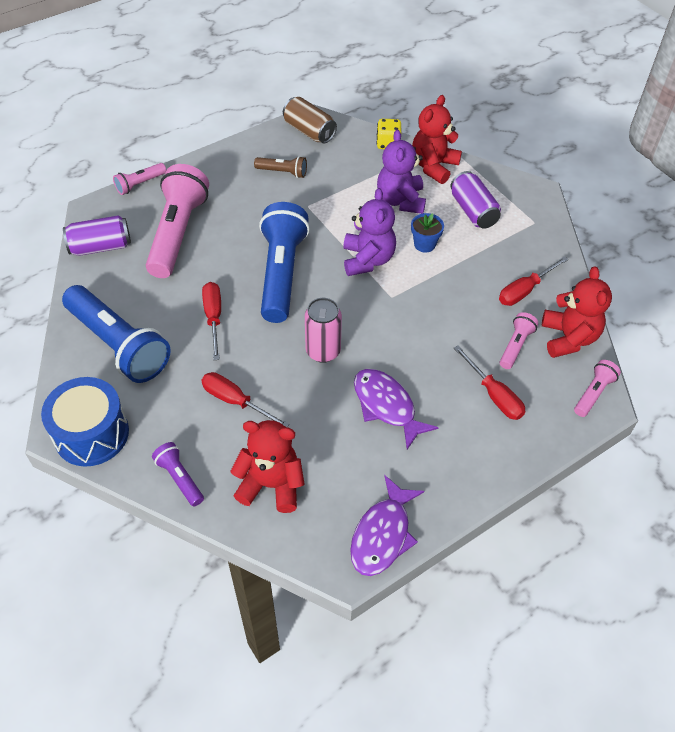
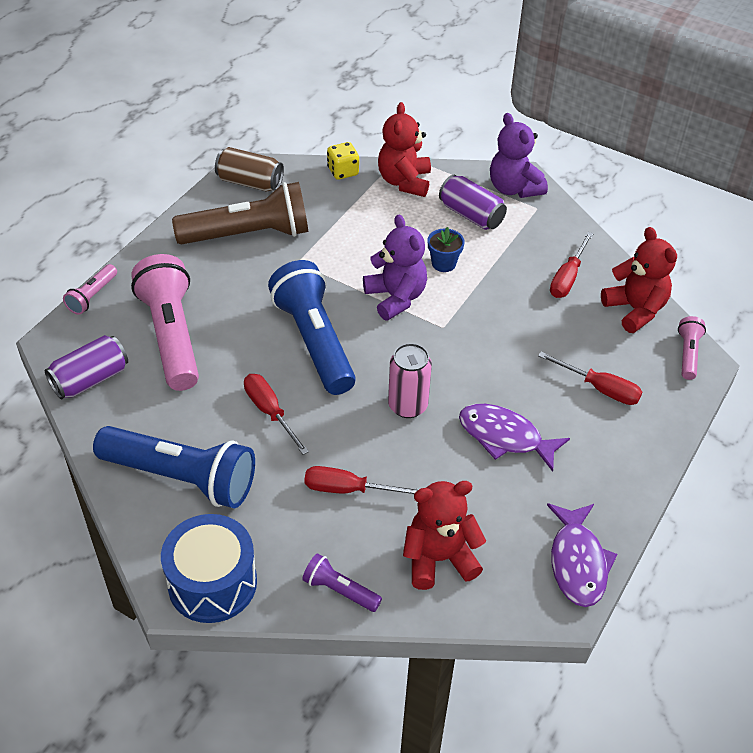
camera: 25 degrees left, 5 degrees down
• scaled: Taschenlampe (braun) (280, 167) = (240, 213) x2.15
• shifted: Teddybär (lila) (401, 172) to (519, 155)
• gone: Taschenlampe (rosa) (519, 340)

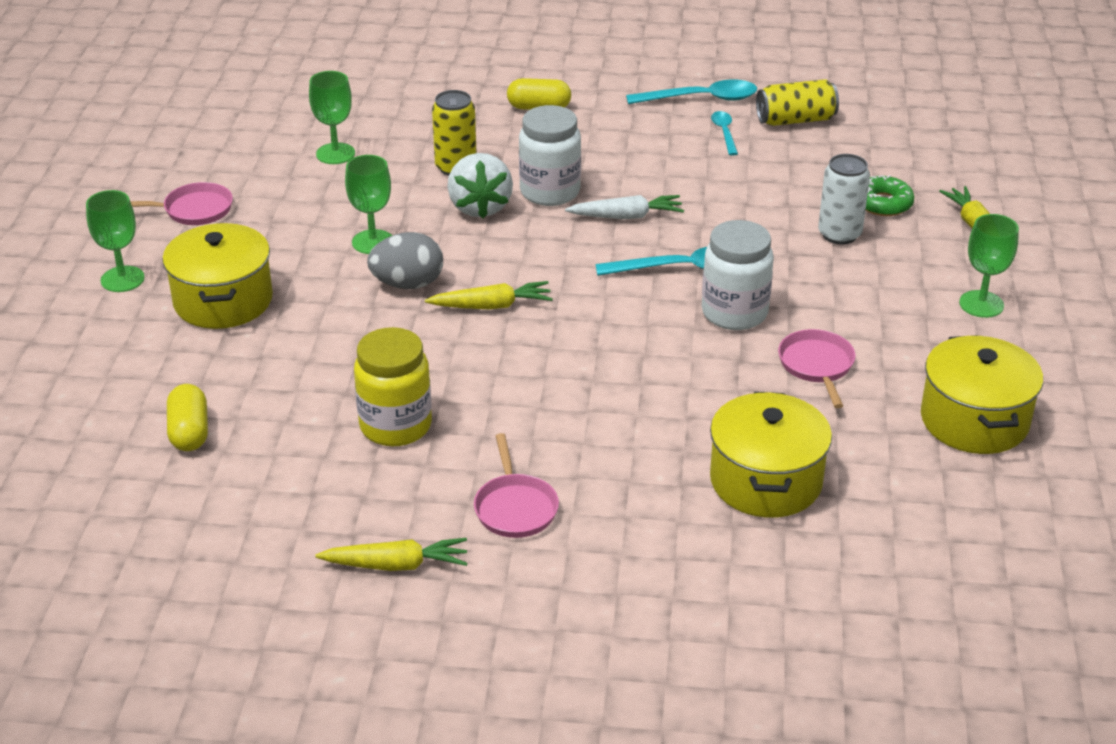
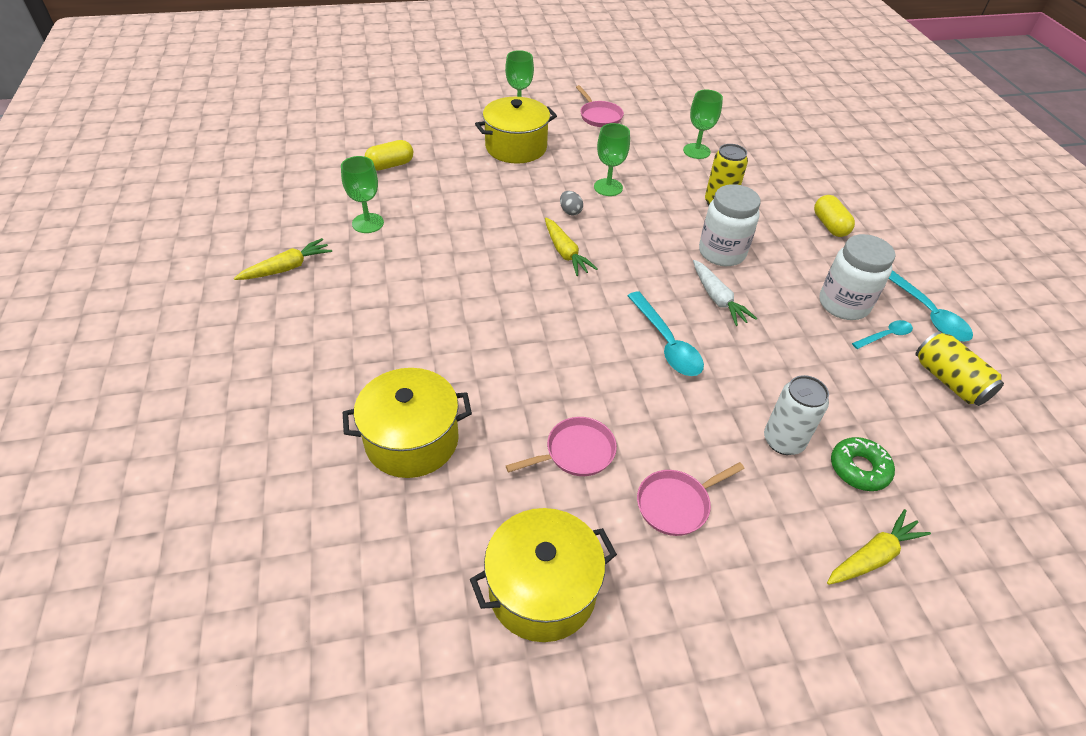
camera: 70 degrees right, 10 degrees up
• rotated: Karotte (gelb) (391, 554) = (283, 259) 105 degrees counterclockwise
• gone: Einmachglas (gelb) (393, 386)
• scaled: Ei (grau) (405, 260) = (571, 203) x0.54
• gone: Erdbeere (weiß) (480, 185)
• shifted: Pfanne (rosa) (516, 485) to (691, 499)
• shifted: Einmachglas (weiß) (738, 275) to (857, 277)
• shifted: Kelch (grün) (989, 266) to (362, 194)

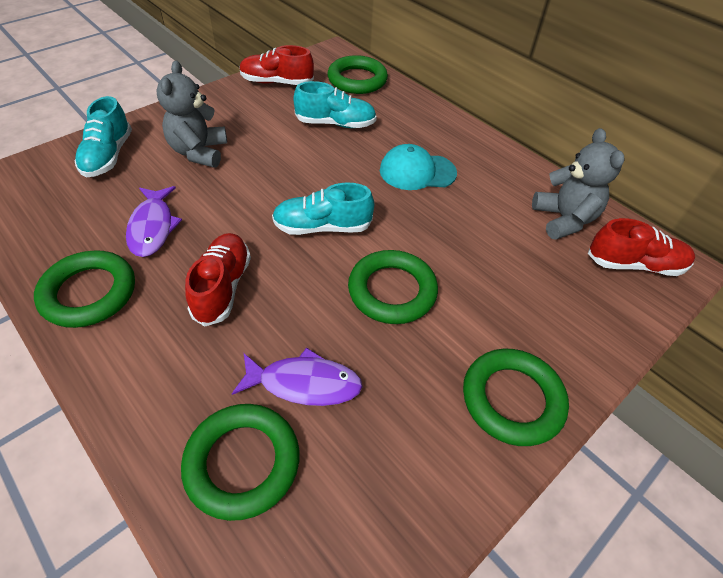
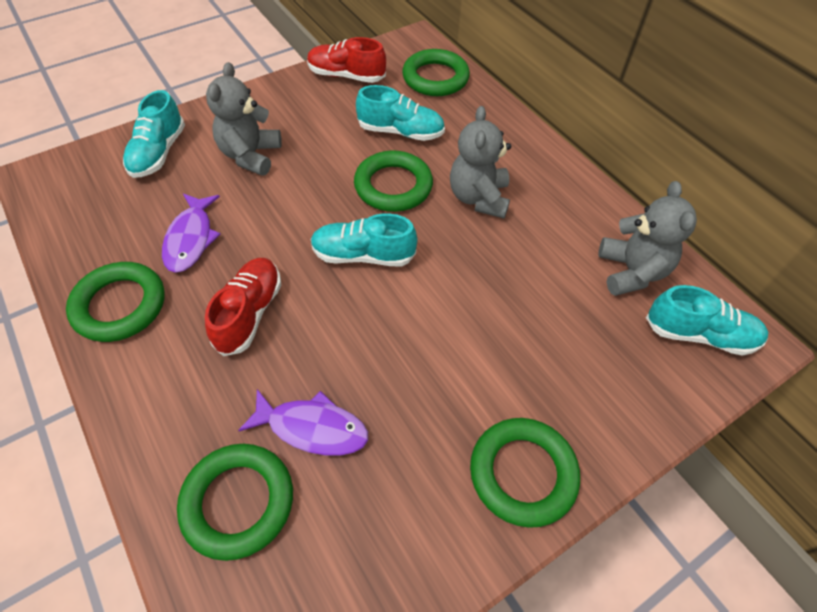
camera: 10 degrees right, 5 degrees up
• shifted: Ring (grün) (393, 287) to (393, 181)
• swapped: Kappe (türkis) (418, 167) to Teddybär (grau) (480, 162)
• repainted: Schuh (rot) (641, 247) to Schuh (türkis) (707, 320)

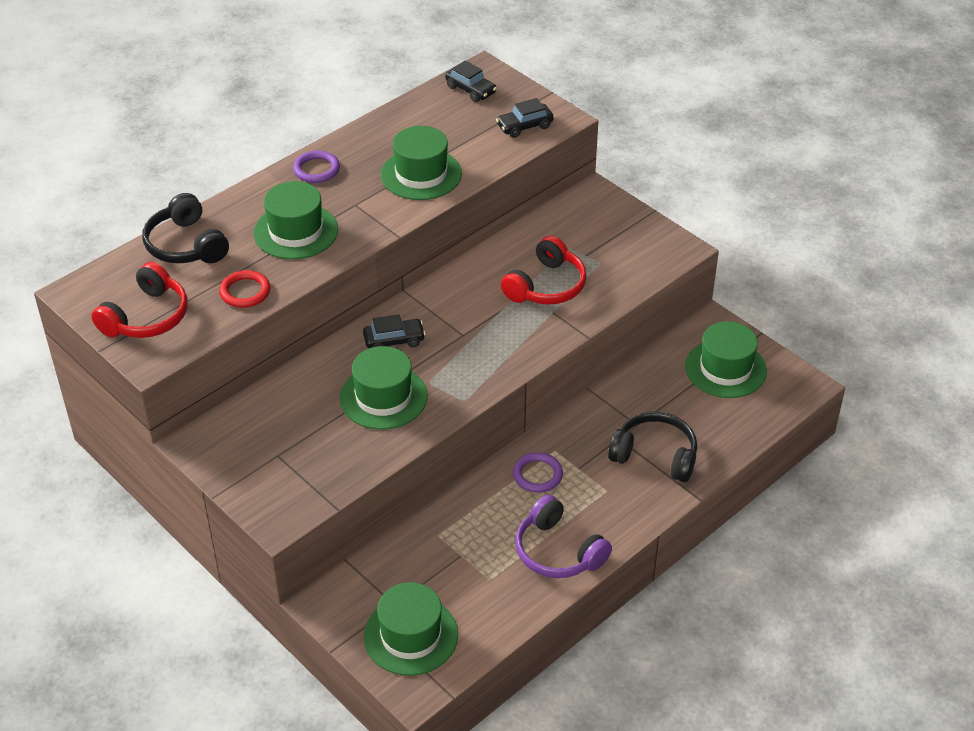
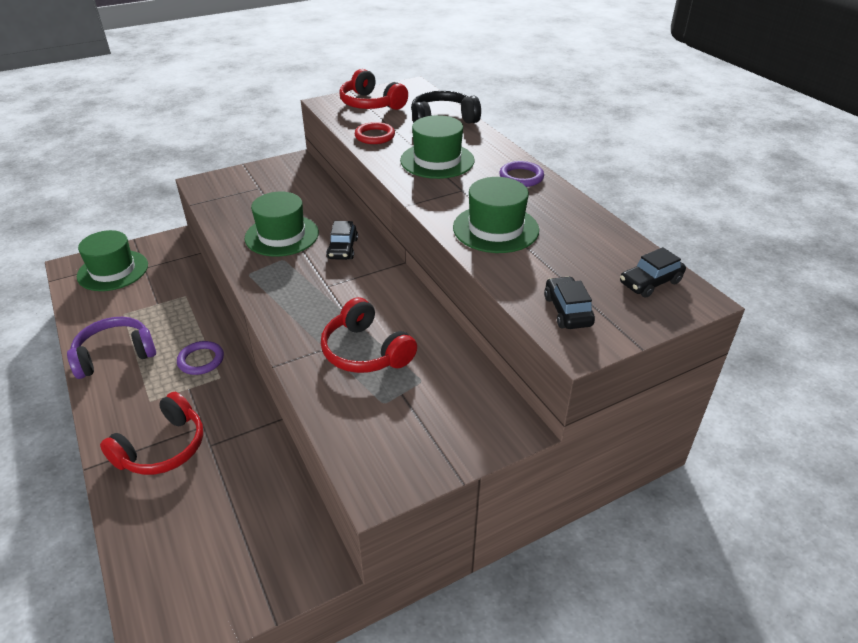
camera: 105 degrees right, 5 degrees down
• repainted: Kopfhörer (schwarz) (652, 447) to Kopfhörer (rot) (151, 433)
• gone: Hut (grün) (726, 359)

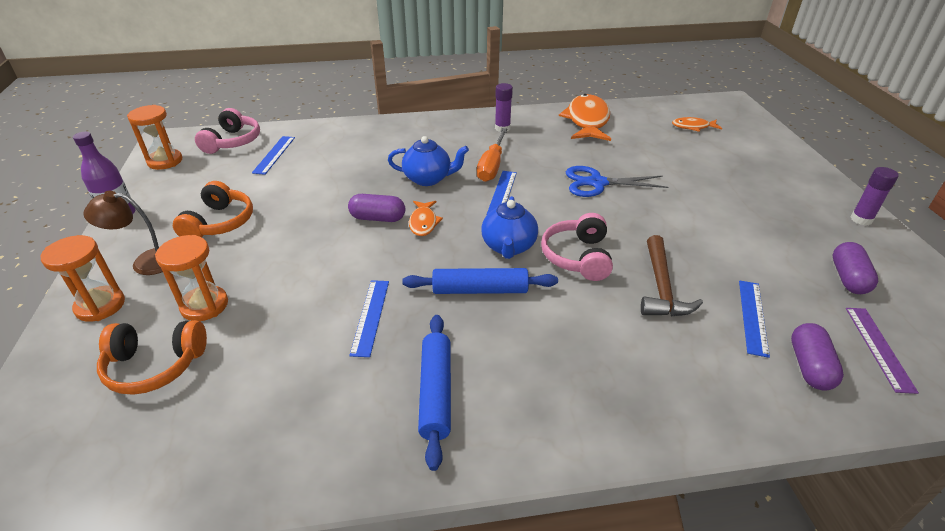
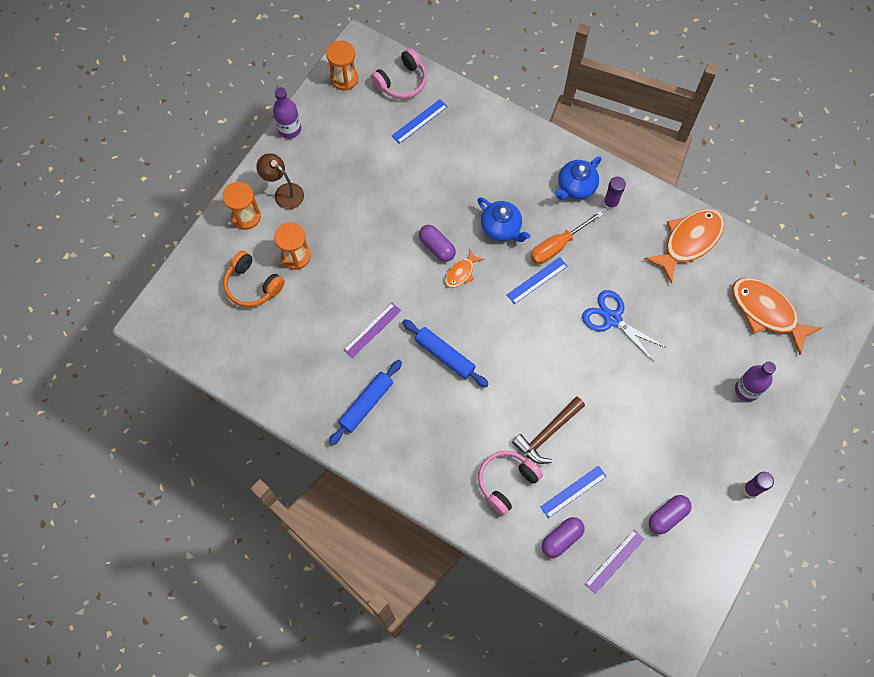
camera: 40 degrees right, 30 degrees up
• gone: Kopfhörer (orange) (213, 209)
• repainted: Lineal (blau) (369, 318) to Lineal (lila) (372, 330)
• shifted: Teekanne (blau) (509, 227) to (578, 178)
• shifted: Kopfhörer (rosa) (577, 247) to (510, 483)
• scaled: Fisch (orange) (697, 124) = (777, 316) x1.97
• new: Flasche (lila) (755, 381)

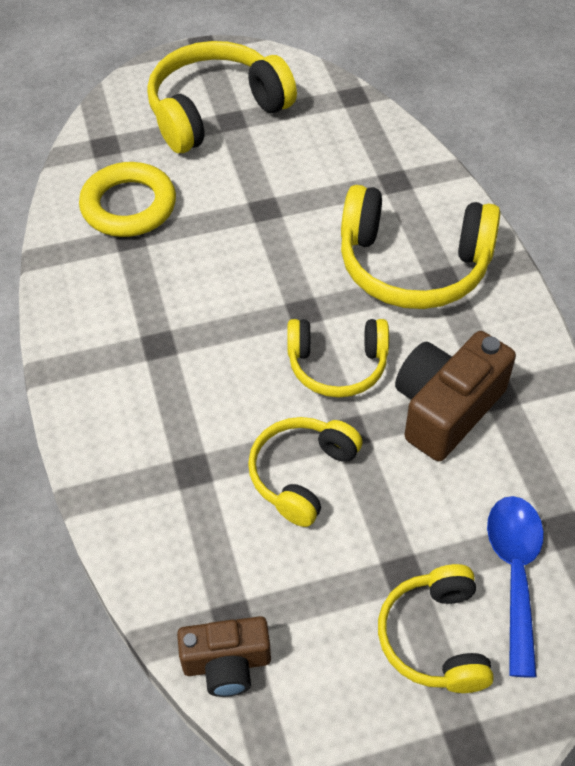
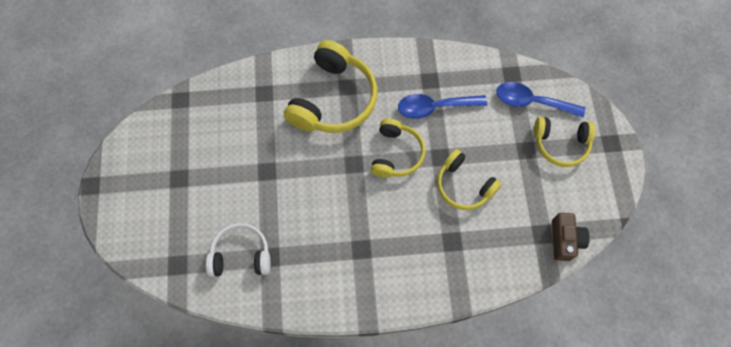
camera: 80 degrees left, 15 degrees up
• swapped: Ring (gelb) (127, 199) to Kopfhörer (weiß) (238, 250)
• gone: Kopfhörer (gelb) (222, 97)
• swapped: Kamera (braun) (455, 396) to Löffel (blau) (442, 106)

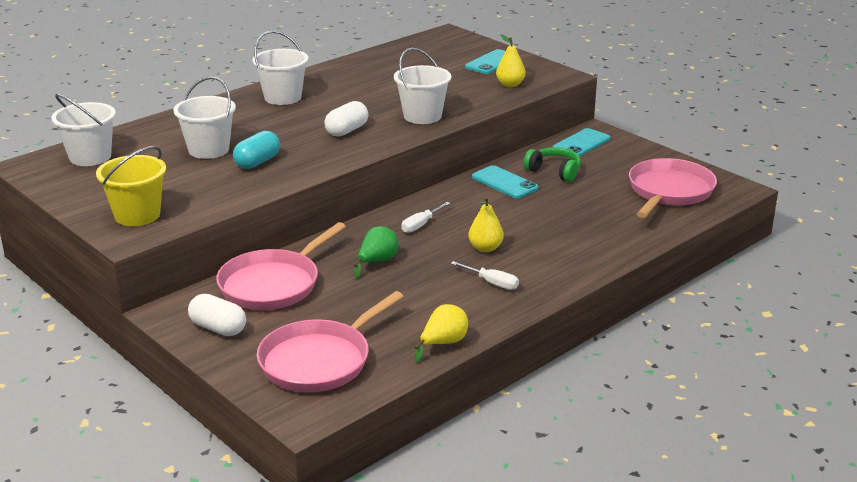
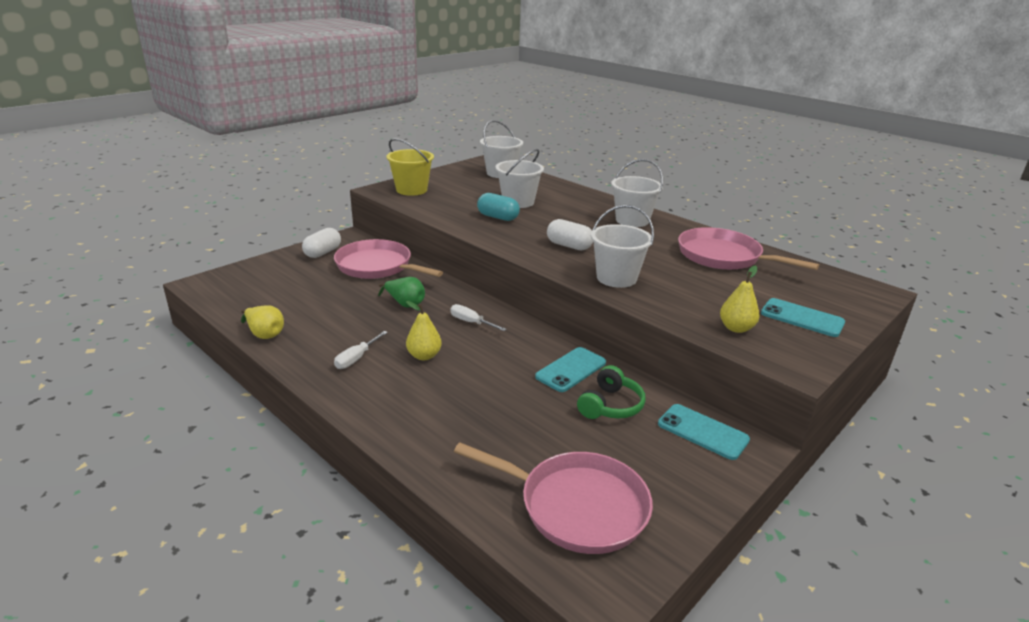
camera: 85 degrees right, 0 degrees up
• shifted: Pfanne (rosa) (330, 341) to (748, 248)

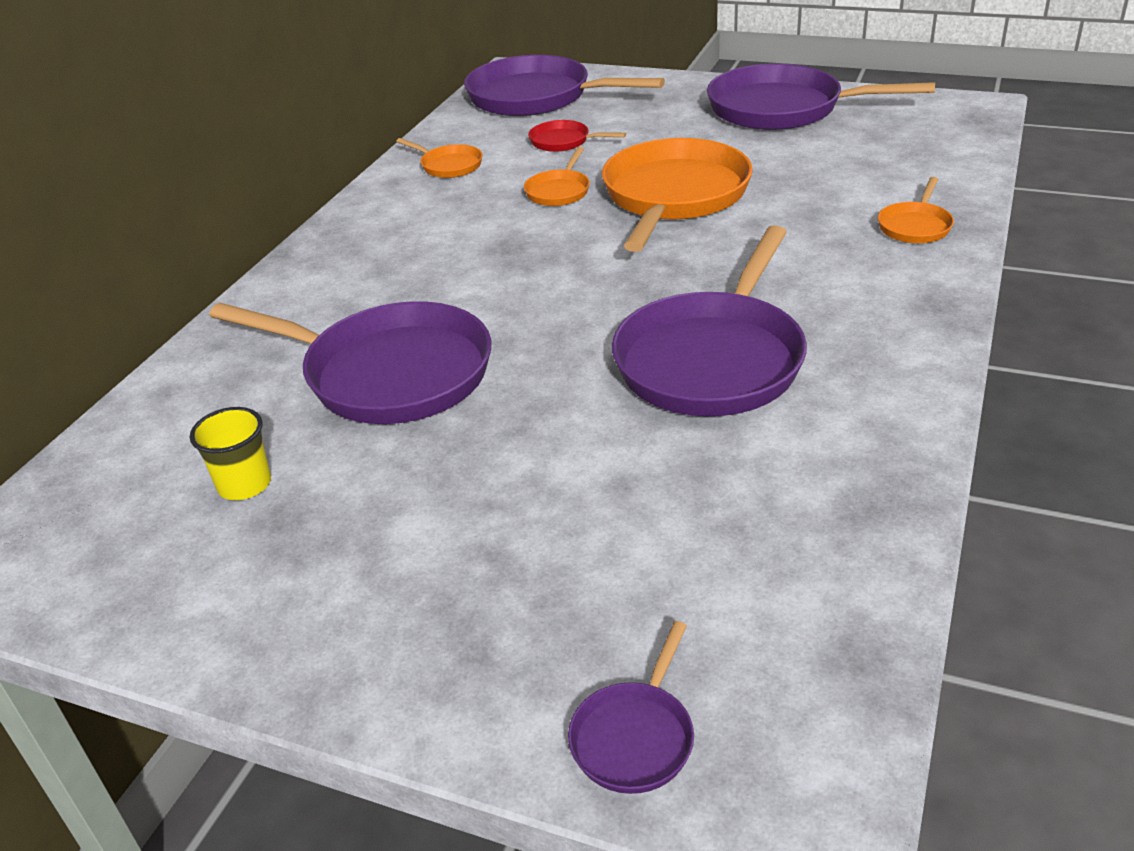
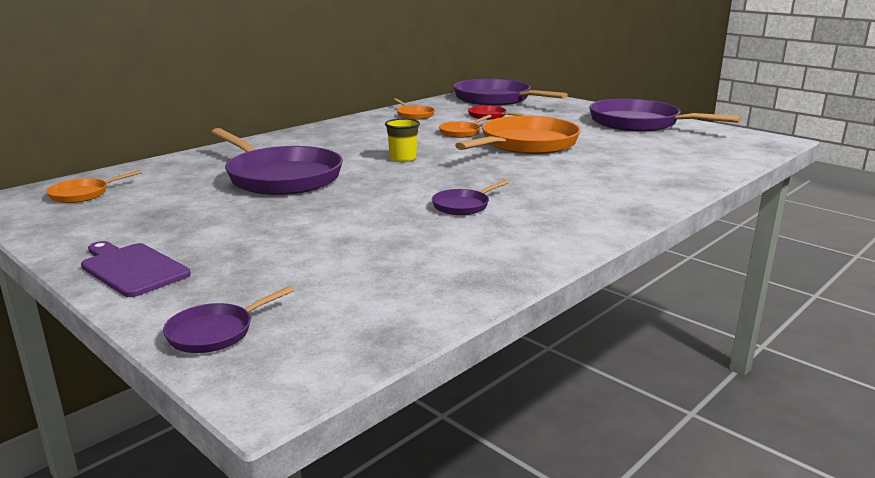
camera: 20 degrees right, 15 degrees down
• shifted: Becher (gelb) (230, 453) to (402, 140)
• scaled: Pfanne (lila) (709, 320) = (470, 197) x0.45
• shifted: Pfanne (orange) (916, 210) to (94, 186)
• new: Schneidebrett (lila) (136, 269)

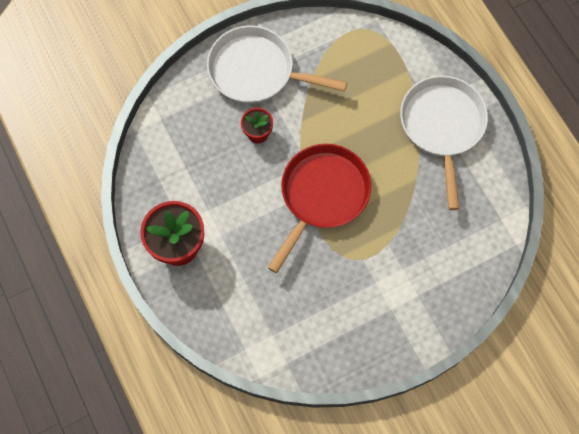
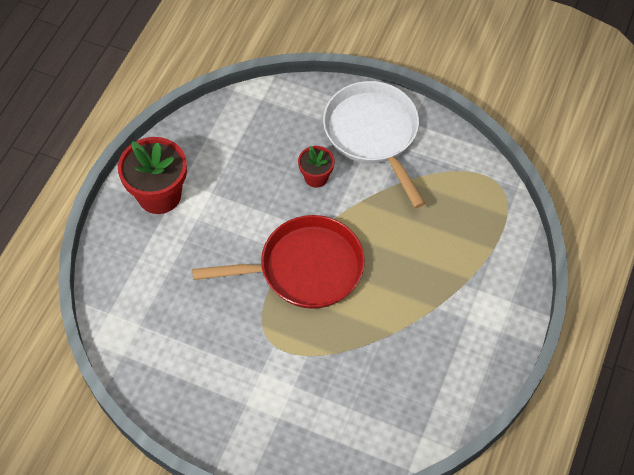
camera: 50 degrees right, 10 degrees down
• gone: Pfanne (weiß) (444, 143)

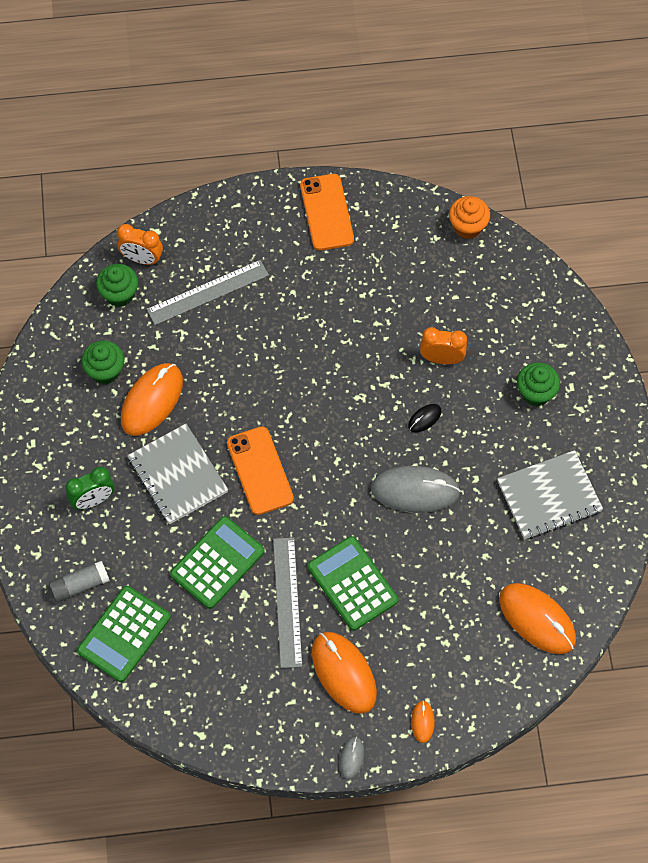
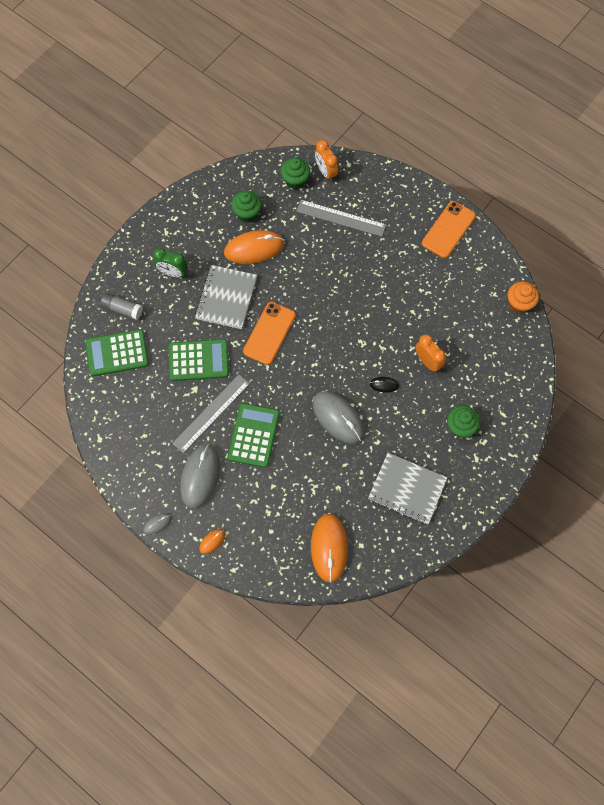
camera: 45 degrees right, 5 degrees up
• repainted: Computermaus (orange) (344, 673) to Computermaus (grau) (200, 476)

